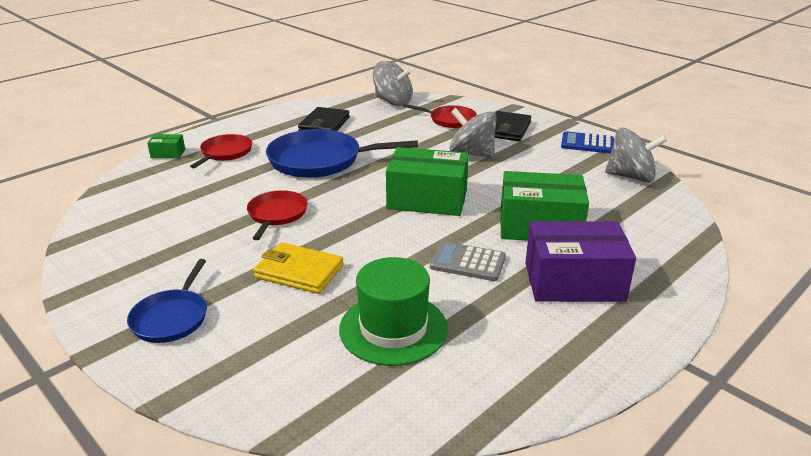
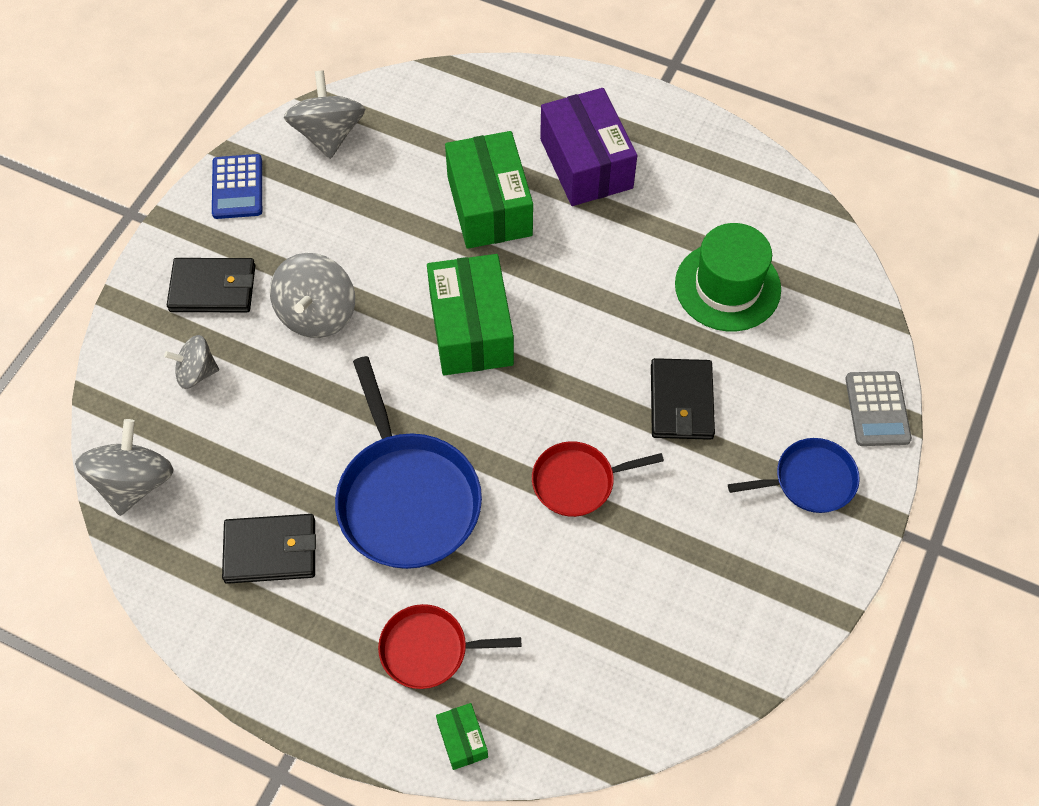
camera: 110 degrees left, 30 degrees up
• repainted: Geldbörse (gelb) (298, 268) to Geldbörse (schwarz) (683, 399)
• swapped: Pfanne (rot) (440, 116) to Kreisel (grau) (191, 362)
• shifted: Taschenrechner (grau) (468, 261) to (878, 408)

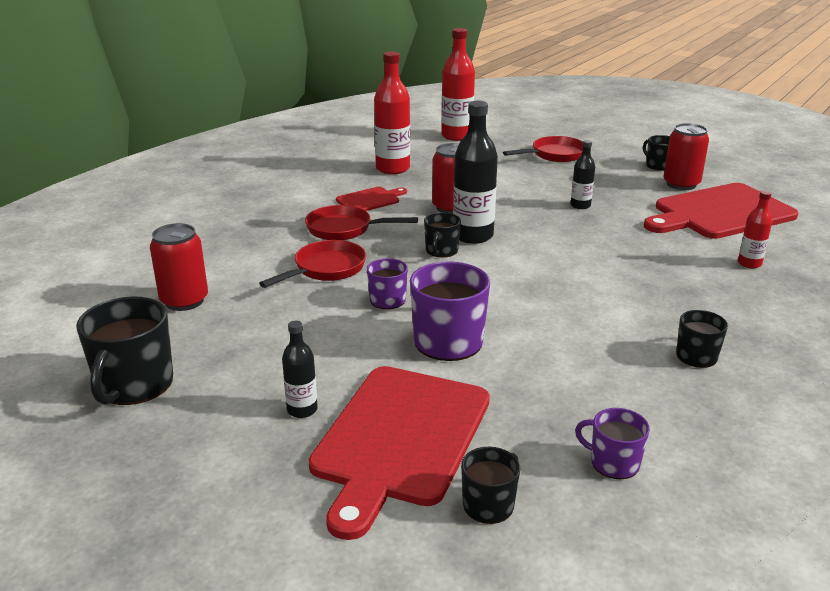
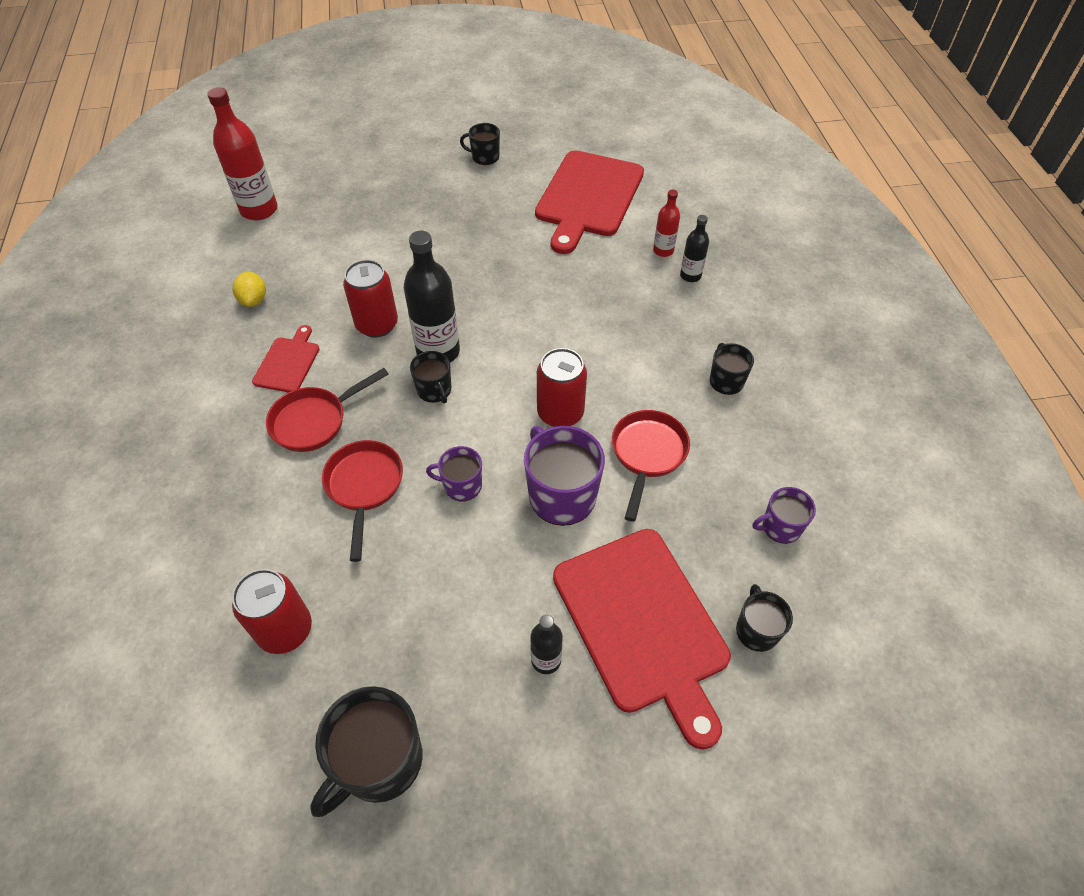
camera: 45 degrees left, 25 degrees up
• rotated: Tasse (schwarz) (124, 351) = (366, 751) 75 degrees clockwise
• swapped: Flasche (rot) (392, 112) to Zitrone (gelb) (249, 289)
• shifted: Pfanne (rot) (543, 149) to (651, 466)
• shifted: Flasche (schwarz) (583, 174) to (694, 248)
• shifted: Dose (rot) (686, 156) to (562, 387)

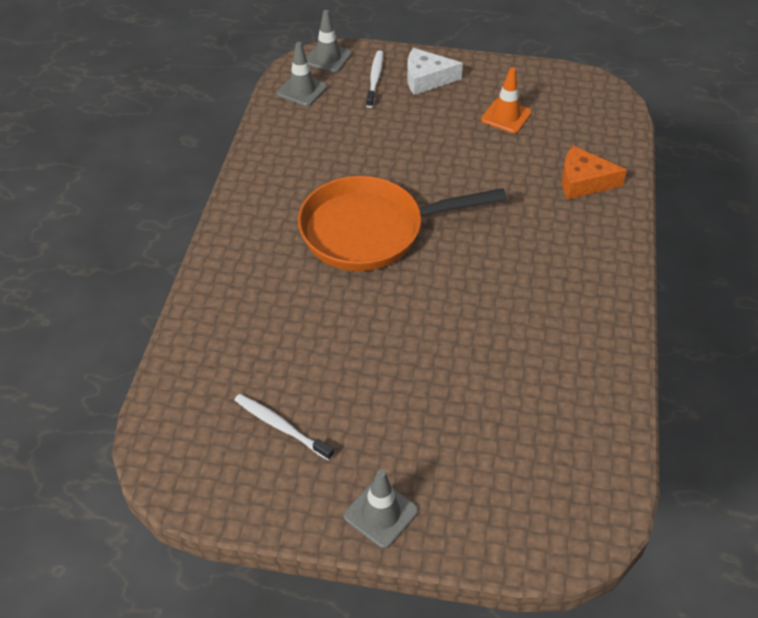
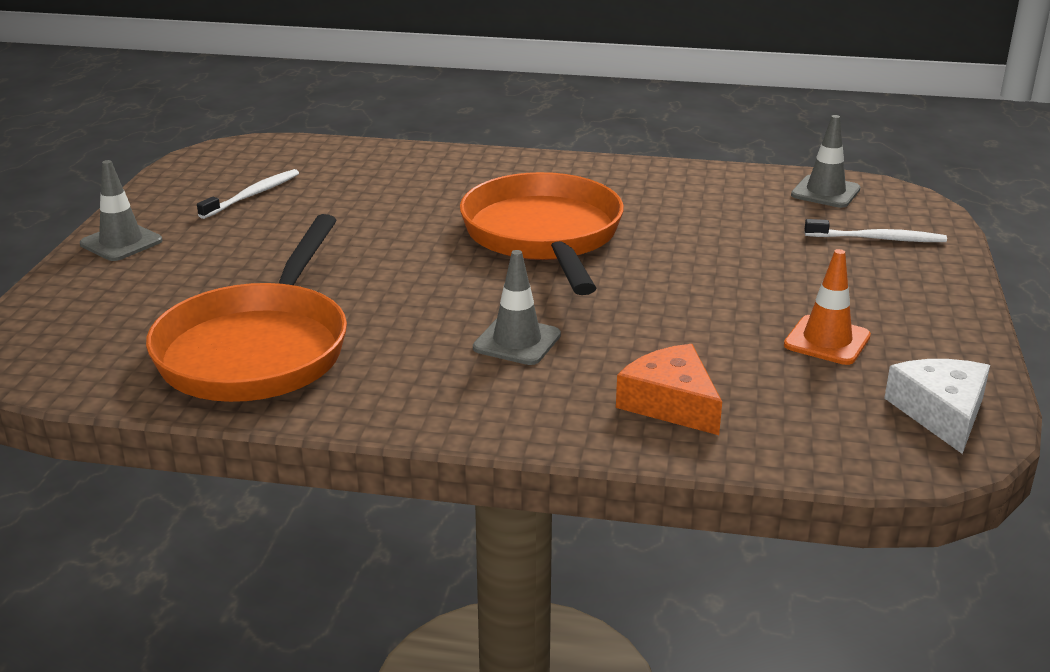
camera: 90 degrees right, 20 degrees down
• shifted: Leitkegel (grau) (329, 41) to (517, 307)
• shifted: Käse (weiß) (435, 71) to (937, 406)
• rotated: Käse (orange) (594, 173) = (669, 389) 45 degrees counterclockwise
• new: Pfanne (orange) (246, 308)

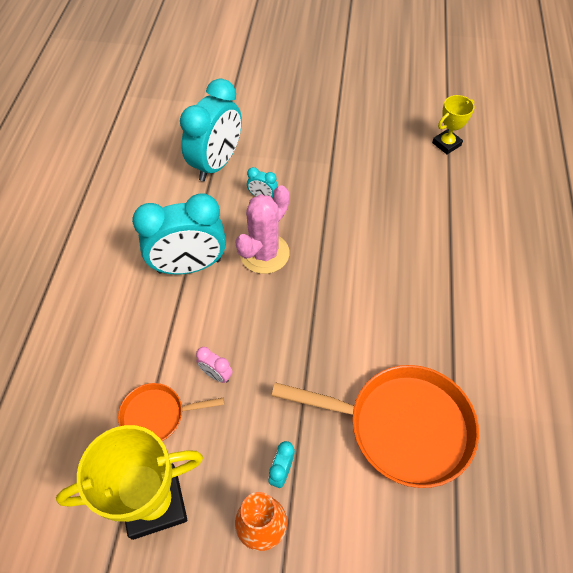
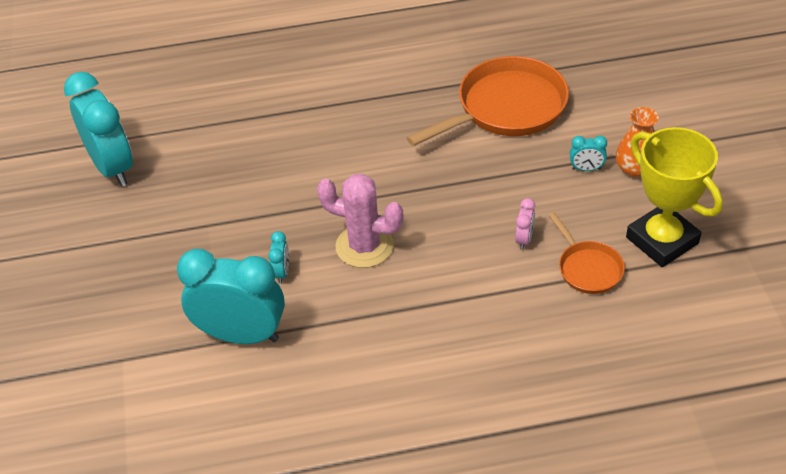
camera: 105 degrees left, 10 degrees down
• shifted: Wecker (türkis) (179, 234) to (98, 129)
• rotated: Pfanne (orange) (375, 426) = (488, 101) 60 degrees clockwise
• gone: Pokal (gelb) (453, 124)

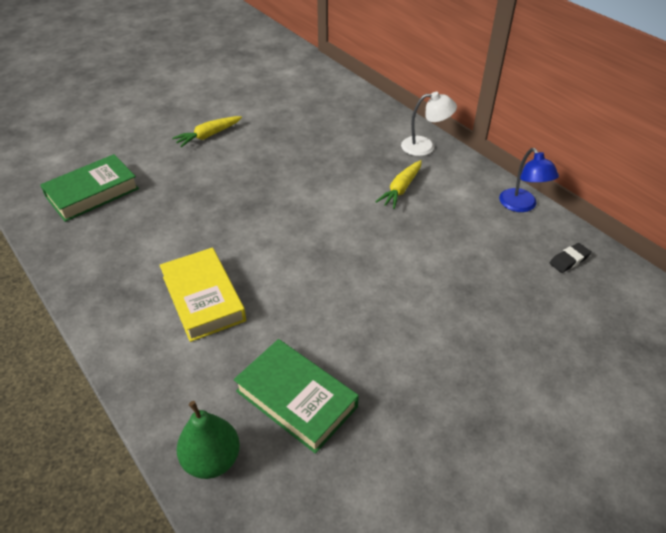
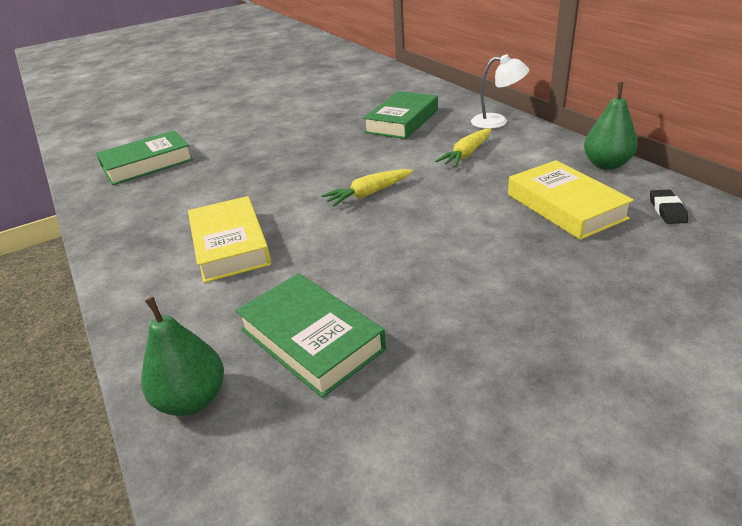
camera: 10 degrees right, 10 degrees down
• shifted: Karotte (gelb) (207, 131) to (367, 188)
• swapped: Lampe (blau) (529, 180) to Birne (grün) (611, 126)
• rotated: Radiergummi (schwarz) (570, 258) = (669, 207) 60 degrees counterclockwise
• new: Buch (grün) (400, 115)
• new: Buch (gelb) (571, 200)

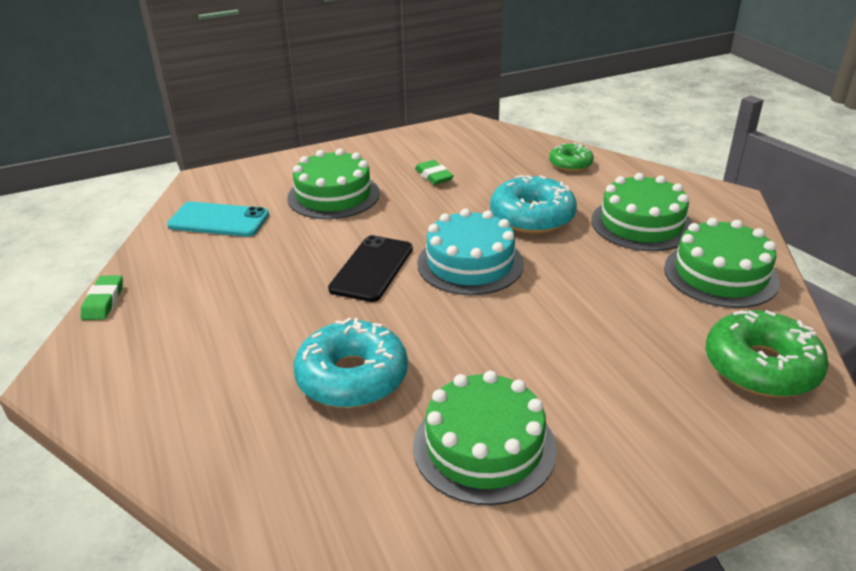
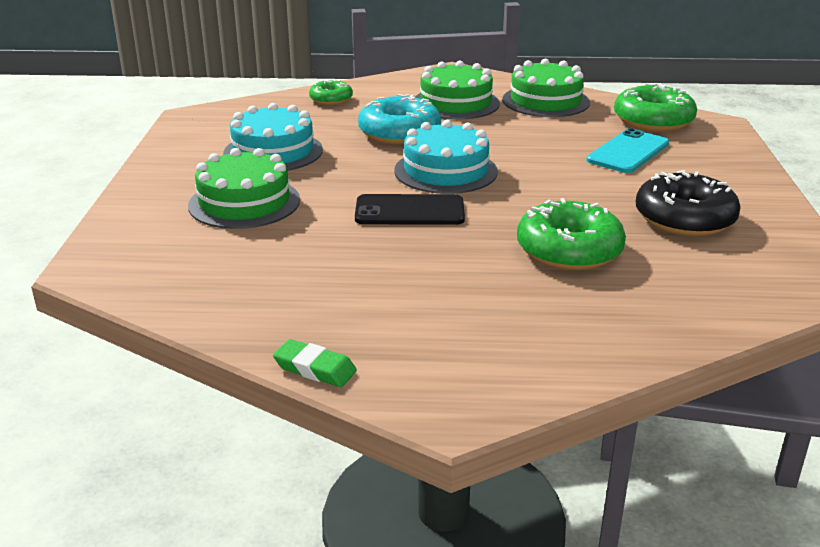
camera: 65 degrees left, 5 degrees down
• shifted: Handy (türkis) (218, 219) to (627, 150)
• repainted: Donut (türkis) (351, 362) to Donut (grün) (571, 234)
• rotated: Handy (schwarz) (370, 268) = (410, 209) 45 degrees counterclockwise
• swapped: Kuchen (grün) (485, 438) to Donut (schwarz) (688, 203)
• swapped: Radiergummi (grün) (434, 172) to Kuchen (türkis) (273, 137)

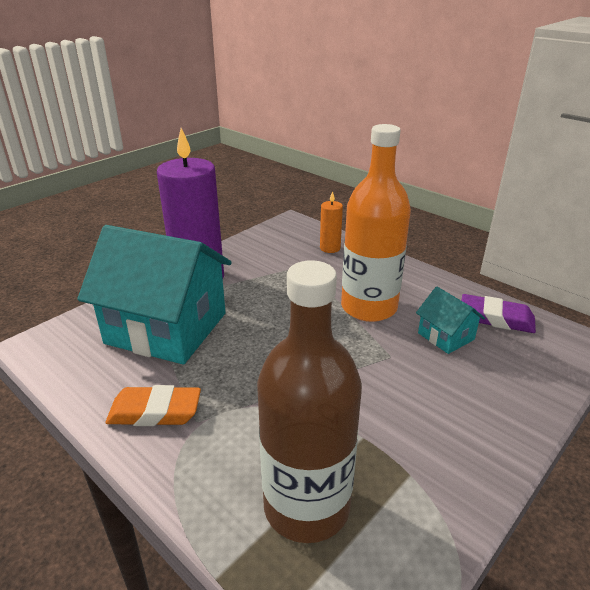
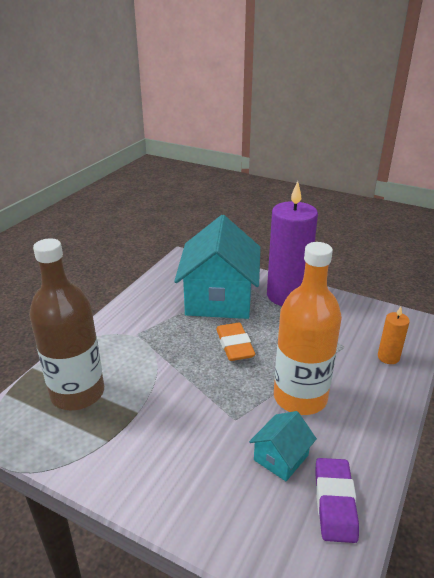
camera: 75 degrees right, 0 degrees up
• shifted: Radiergummi (orange) (153, 405) to (235, 342)

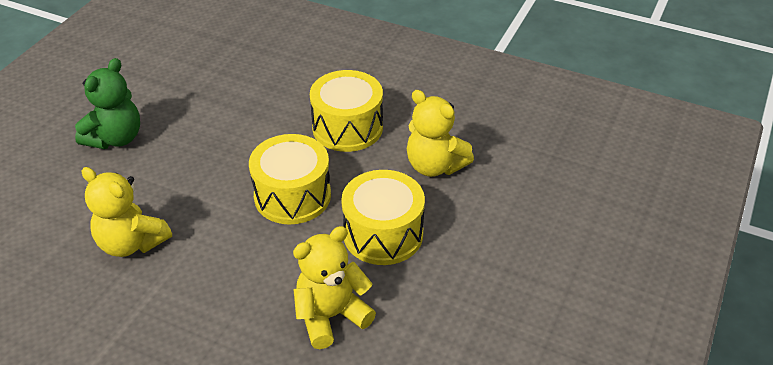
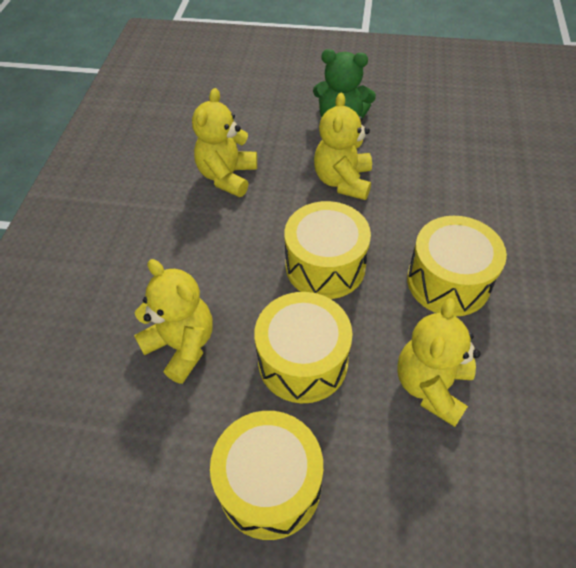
camera: 75 degrees right, 10 degrees up
• new: Trommel (gelb) (266, 475)
• new: Teddybär (gelb) (343, 146)

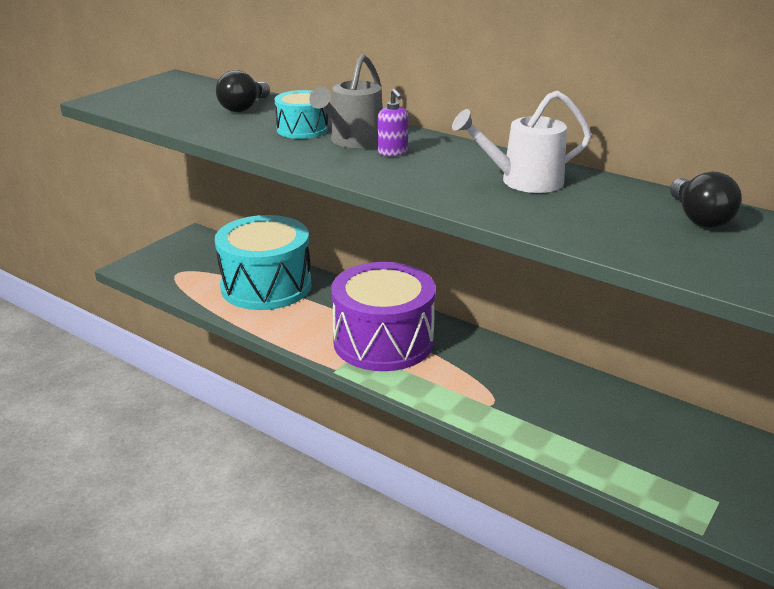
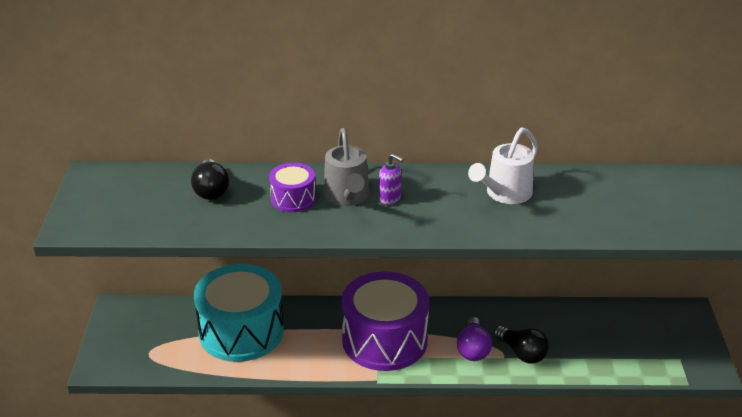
camera: 35 degrees left, 5 degrees up
• repainted: Trommel (türkis) (301, 114) to Trommel (lila) (292, 187)
• shifted: Glühbirne (schwarz) (706, 199) to (521, 345)
• new: Glühbirne (lila) (474, 339)

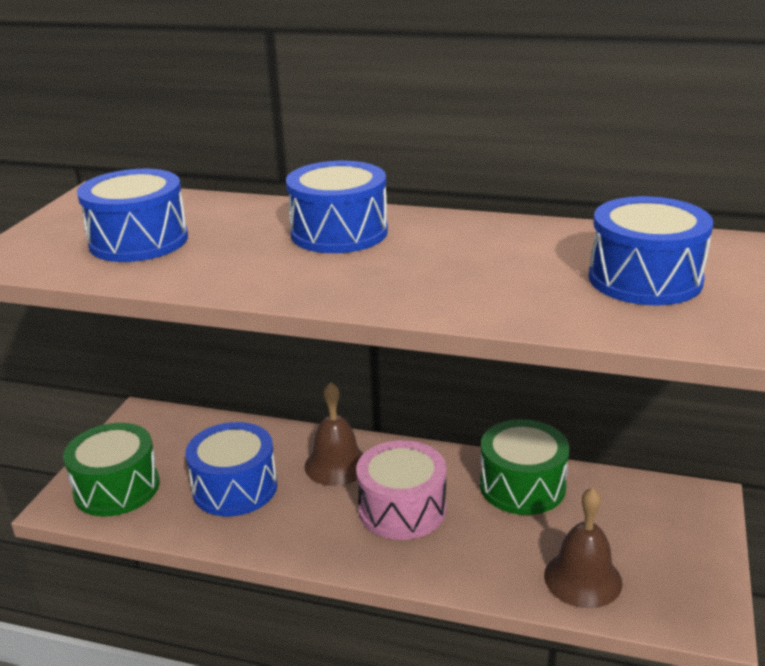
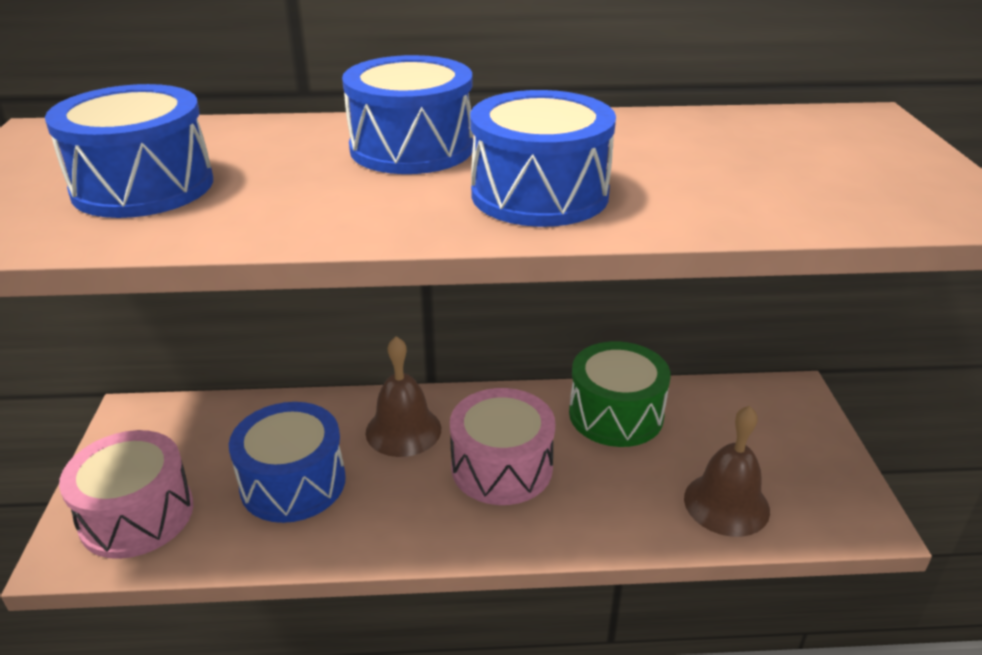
camera: 20 degrees left, 5 degrees up
• repainted: Trommel (grün) (111, 470) to Trommel (rosa) (126, 494)
• shifted: Trommel (blau) (651, 250) to (543, 158)

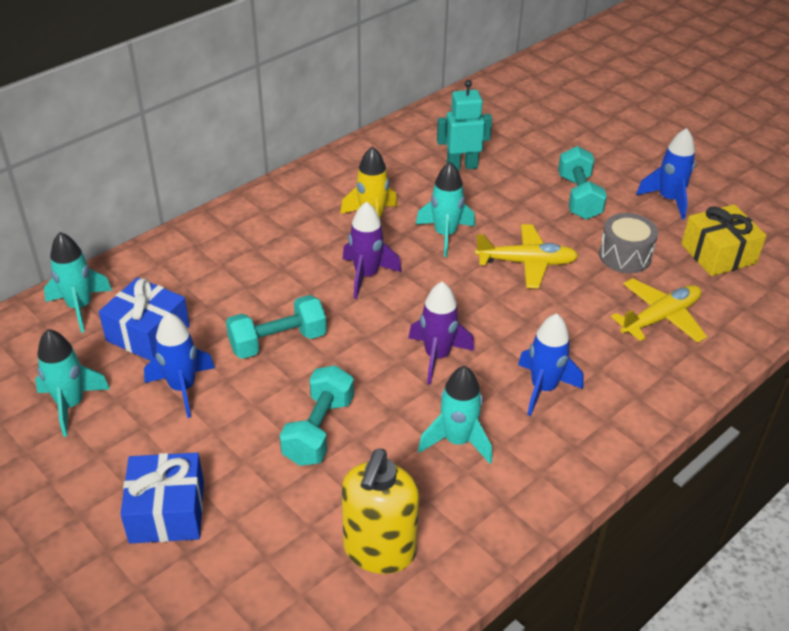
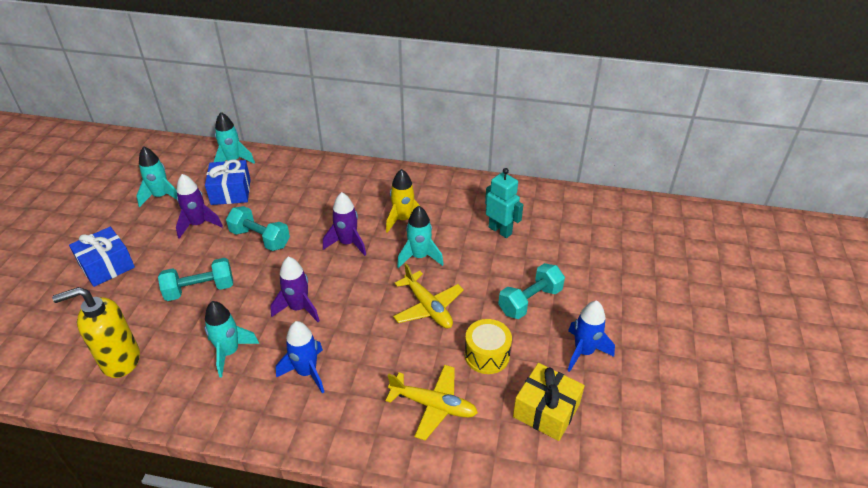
camera: 55 degrees right, 0 degrees up
• repainted: Rakete (blau) (179, 365) to Rakete (lila) (199, 206)
• repainted: Trommel (grau) (628, 243) to Trommel (gelb) (488, 346)

